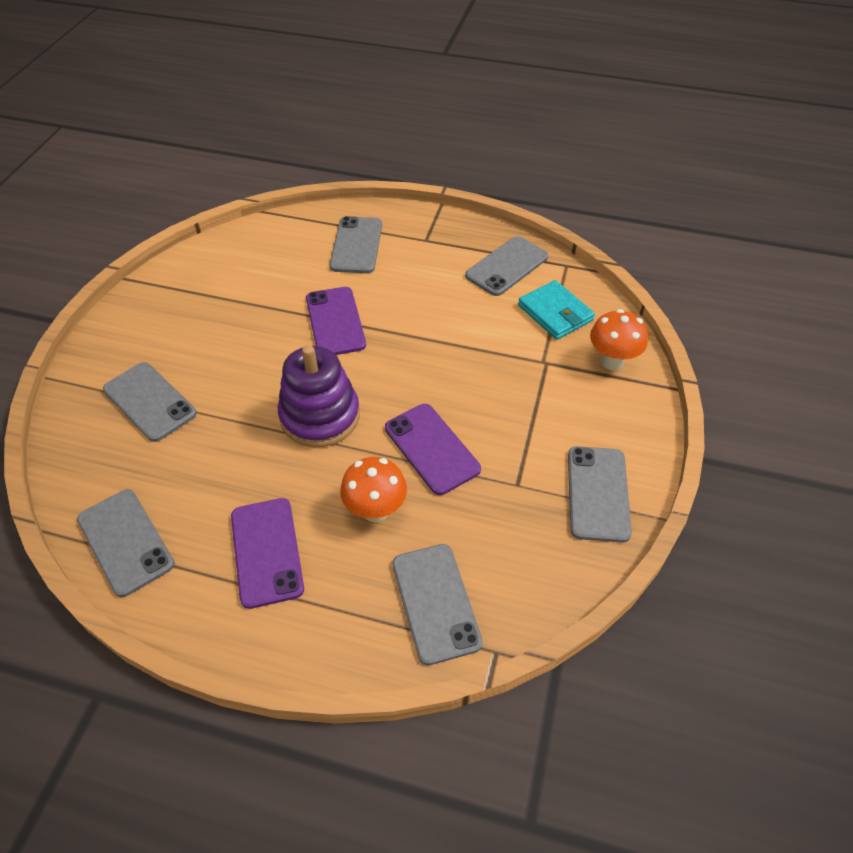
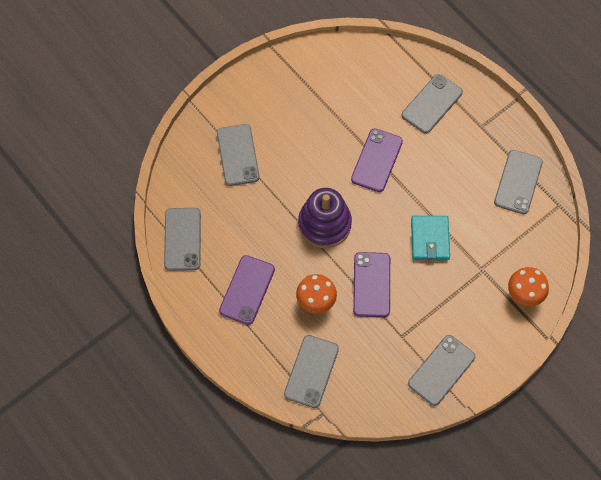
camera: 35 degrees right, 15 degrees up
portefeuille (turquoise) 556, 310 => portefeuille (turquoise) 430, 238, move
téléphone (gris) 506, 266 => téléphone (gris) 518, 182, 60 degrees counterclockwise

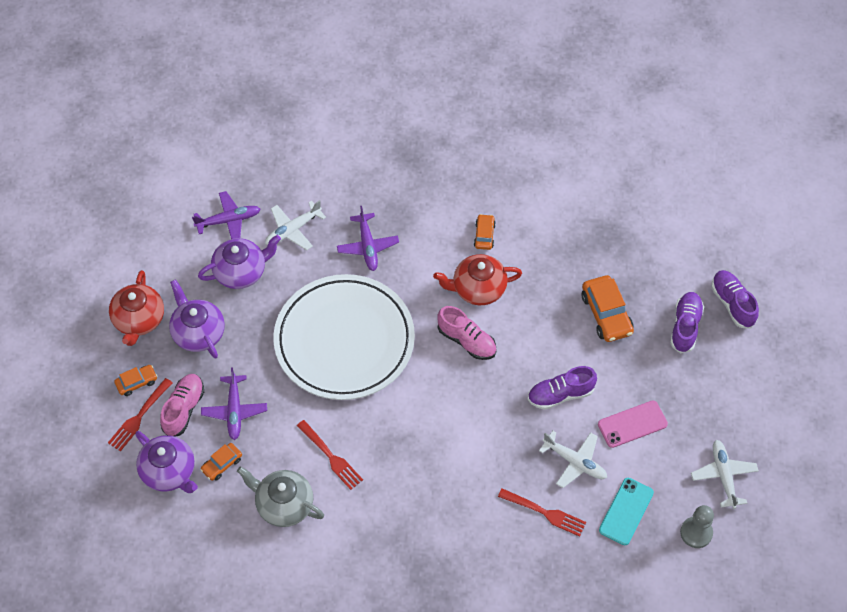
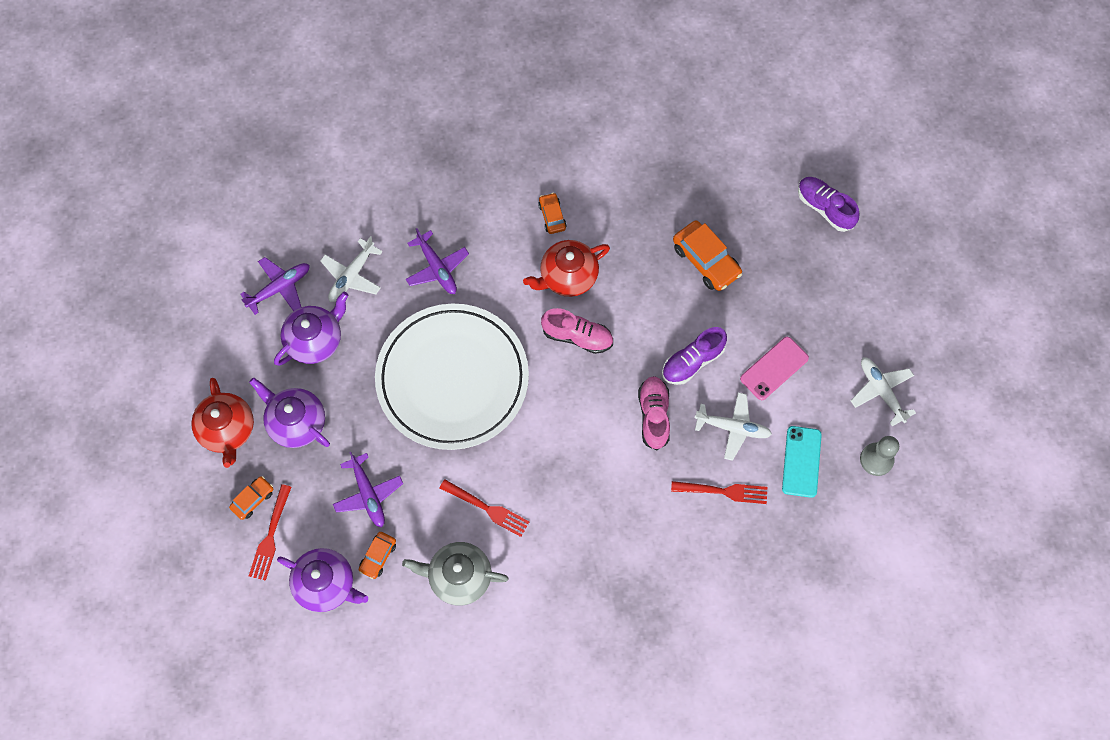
camera: 20 degrees left, 10 degrees up
chaussure (rose) 182, 405 => chaussure (rose) 654, 413, move
chaussure (violet) 687, 322 => nothing

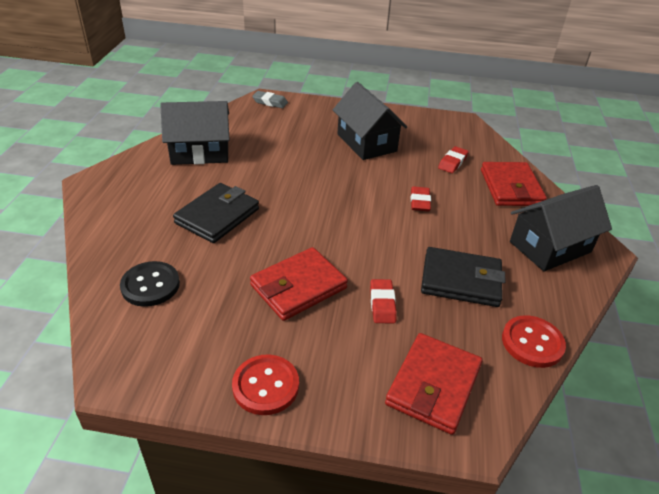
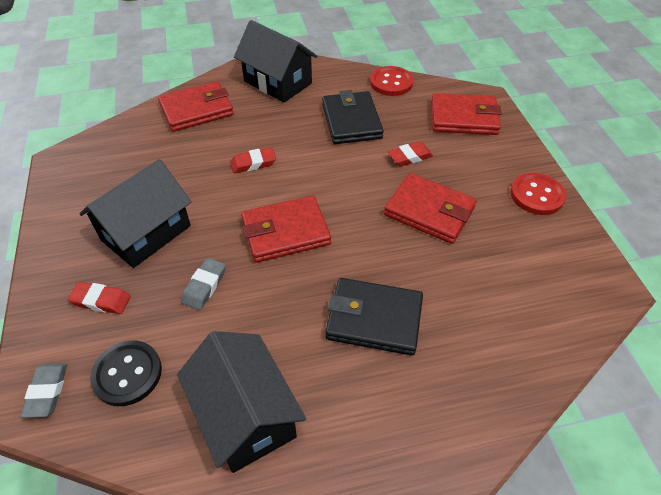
camera: 110 degrees left, 10 degrees up
gomme (rouge) 453, 159 => gomme (rouge) 99, 298, move
bouton (noir) 150, 284 => bouton (noir) 126, 373, move
nothing => gomme (gris) 203, 284
nothing => portefeuille (rouge) 286, 229

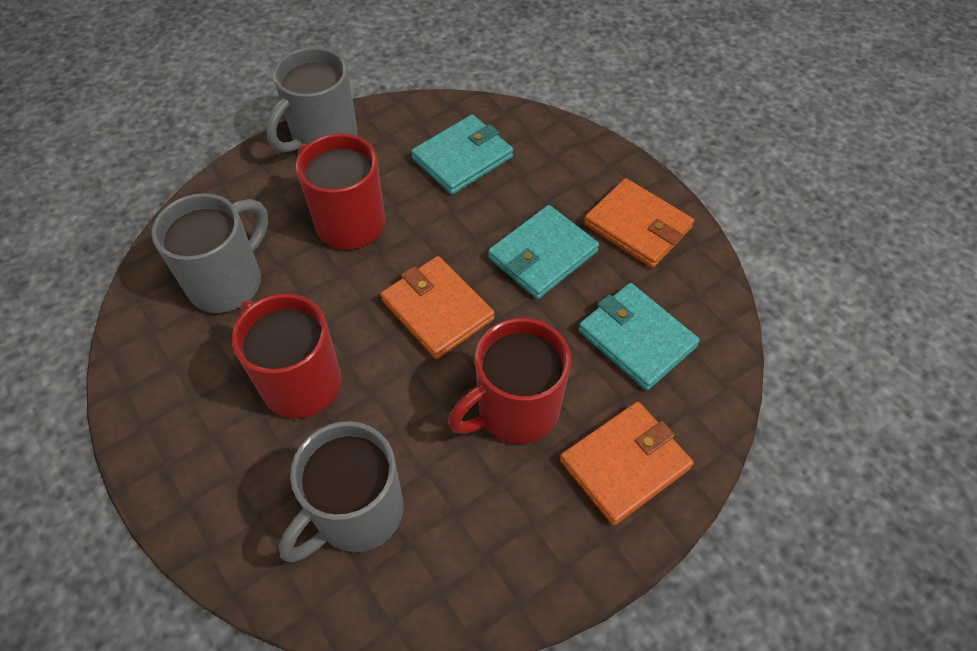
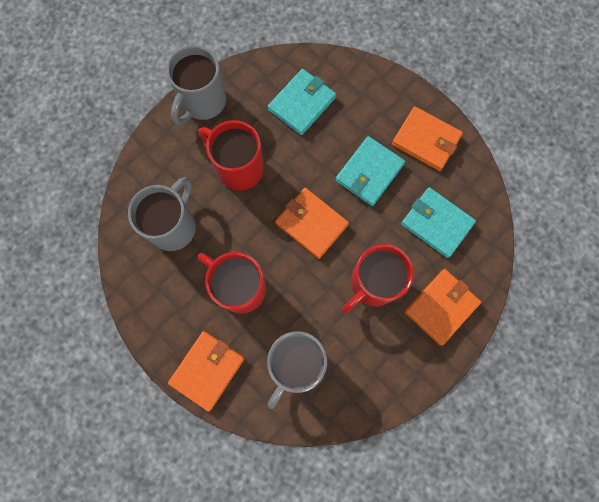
camera: 10 degrees left, 20 degrees up
nothing => portefeuille (orange) 206, 371

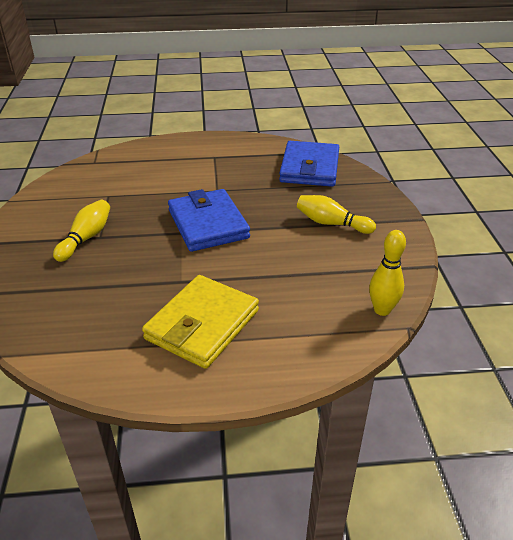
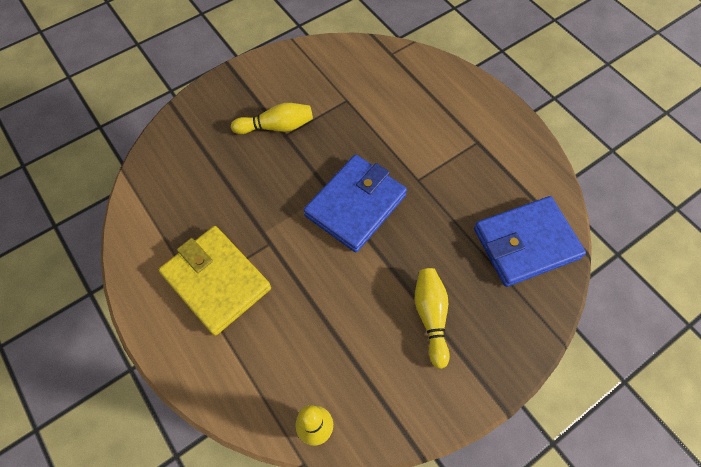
camera: 60 degrees right, 25 degrees up
portefeuille (jaune) 200, 322 => portefeuille (jaune) 214, 281, 45 degrees clockwise

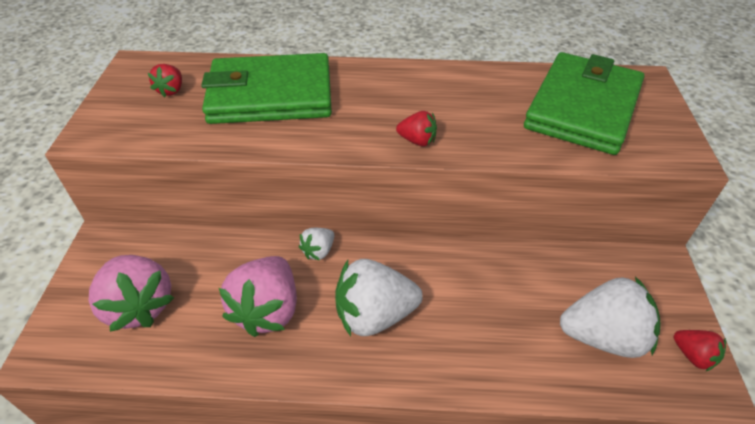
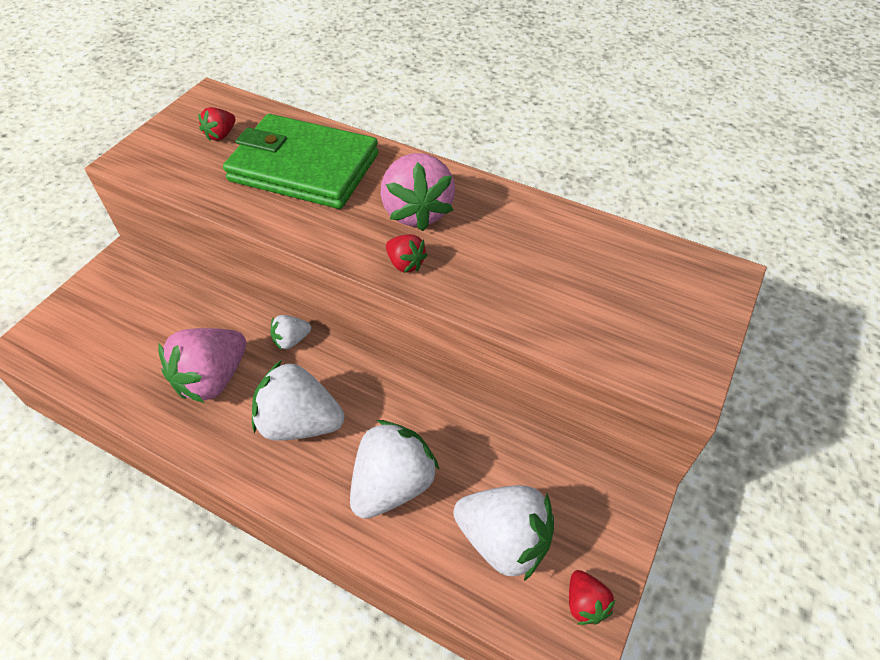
camera: 25 degrees right, 5 degrees up
nothing => fraise (blanc) 394, 469
fraise (rose) 131, 293 => fraise (rose) 417, 192, move
portefeuille (vert) 584, 103 => nothing

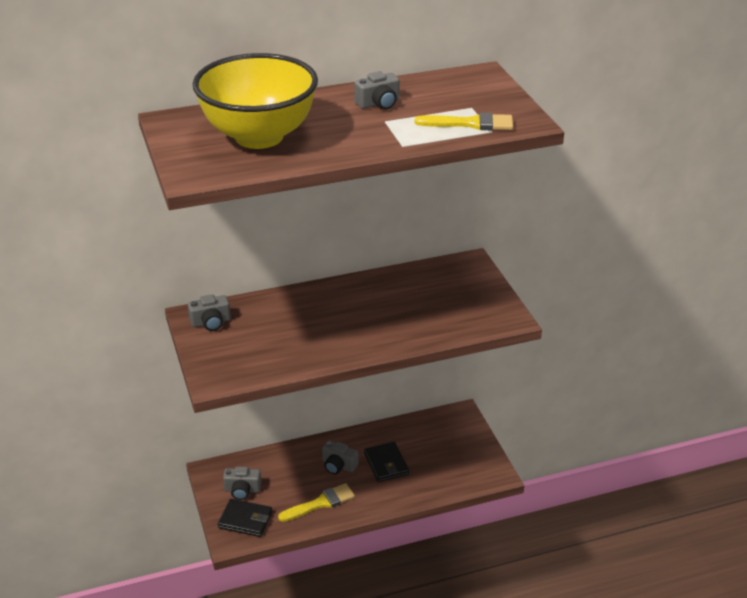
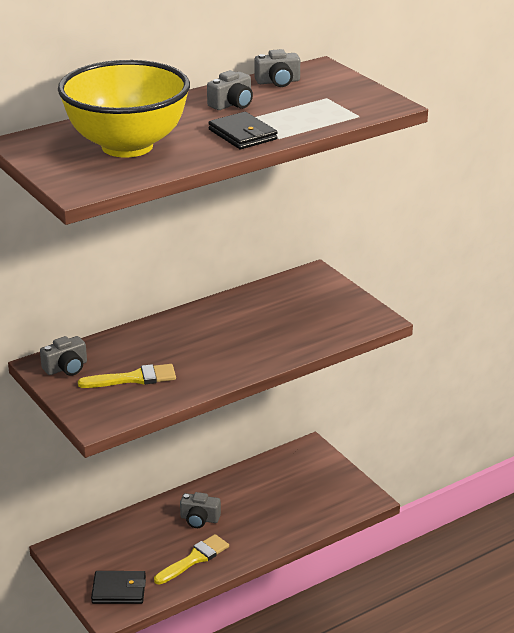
camera: 15 degrees left, 5 degrees down
pinceau (jaune) 463, 121 => pinceau (jaune) 127, 376, move
portefeuille (noir) 386, 462 => portefeuille (noir) 243, 130, move
appareil photo (gris) 242, 483 => appareil photo (gris) 277, 68, move

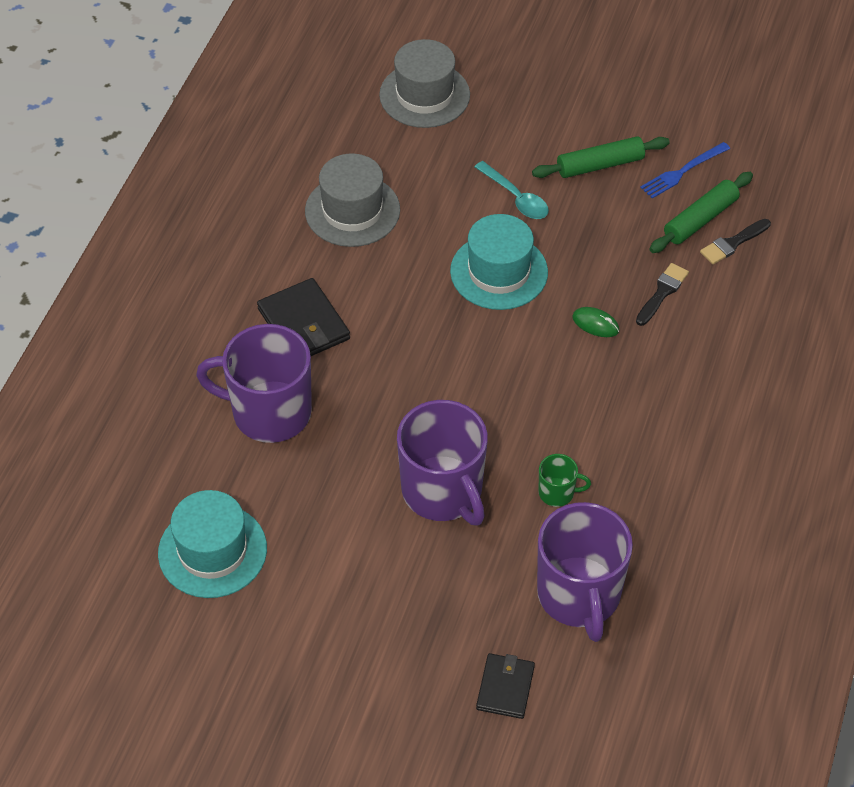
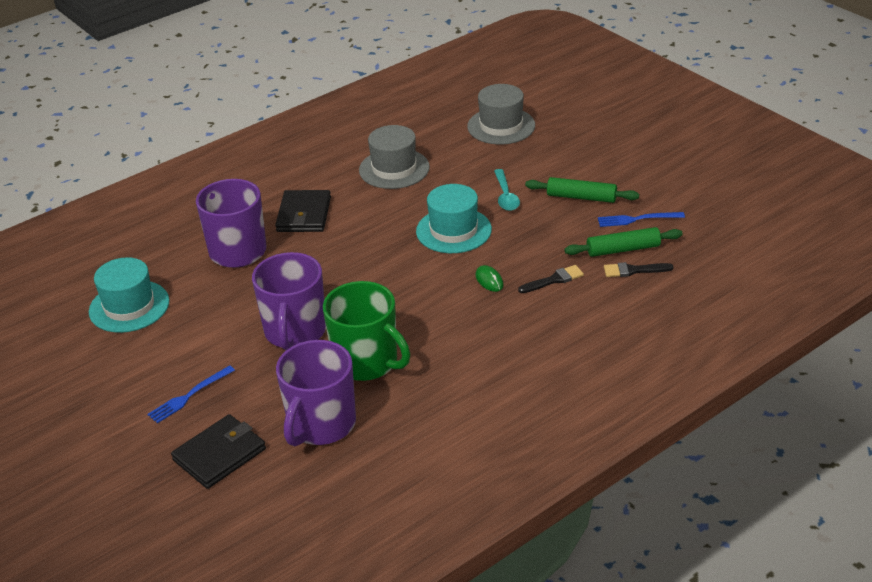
camera: 35 degrees right, 15 degrees down
nothing => fourchette (bleu) 191, 394
portefeuille (noir) 505, 686 => portefeuille (noir) 218, 451, x1.53
tasse (vert) 565, 480 => tasse (vert) 366, 331, x2.27

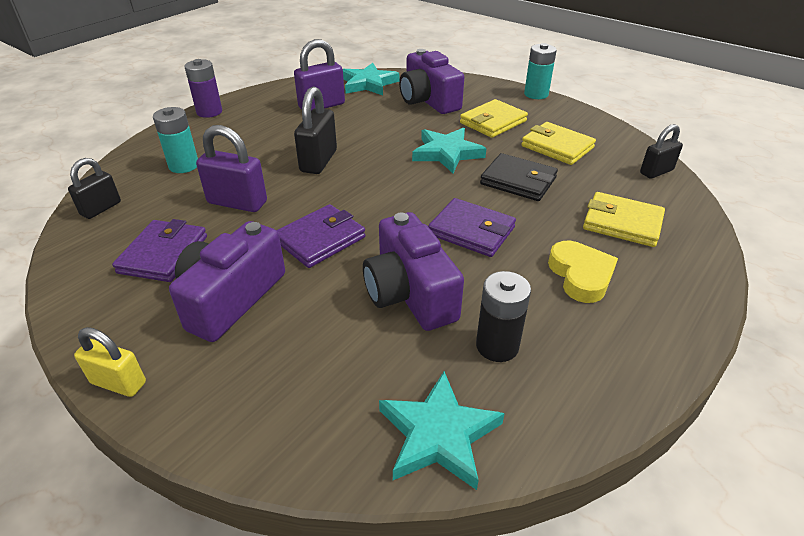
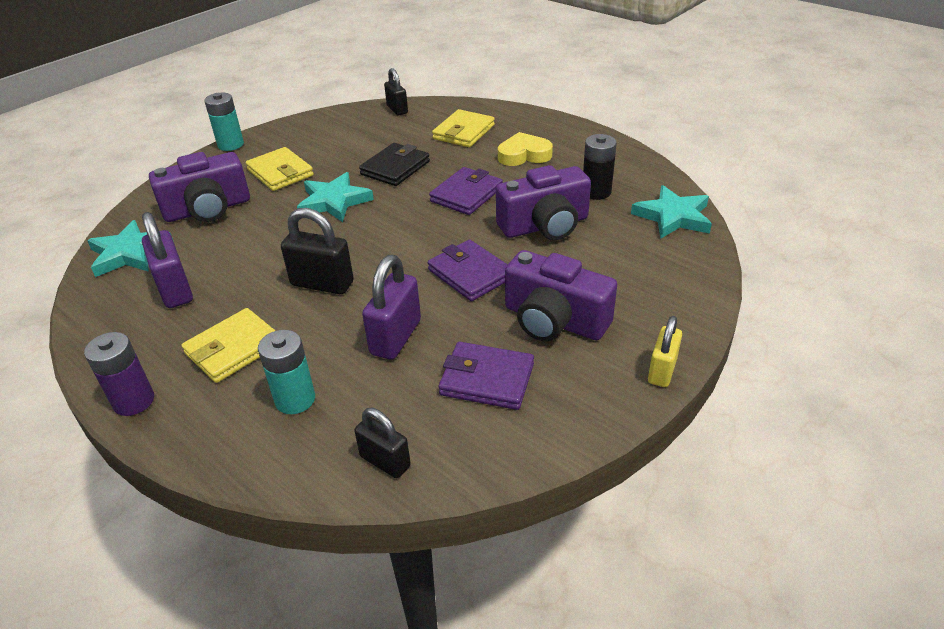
camera: 85 degrees left, 0 degrees up
portefeuille (jaune) 558, 143 => portefeuille (jaune) 228, 345, move

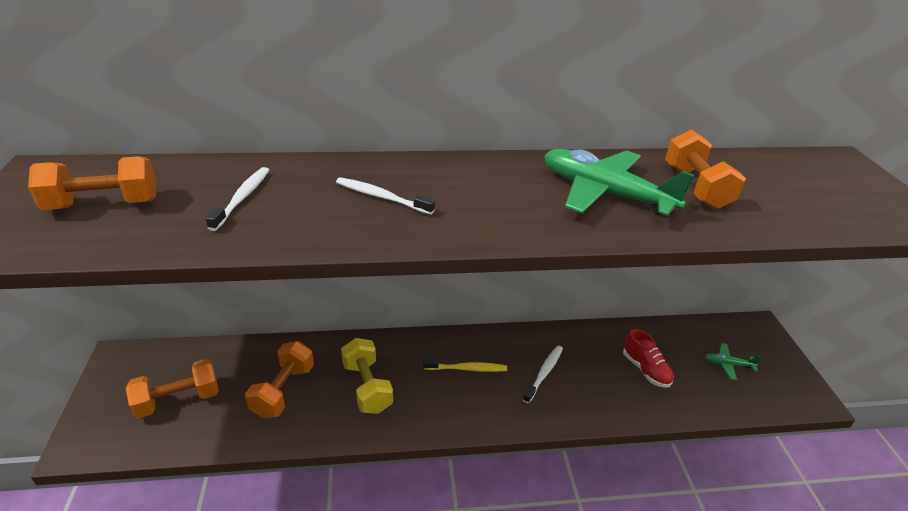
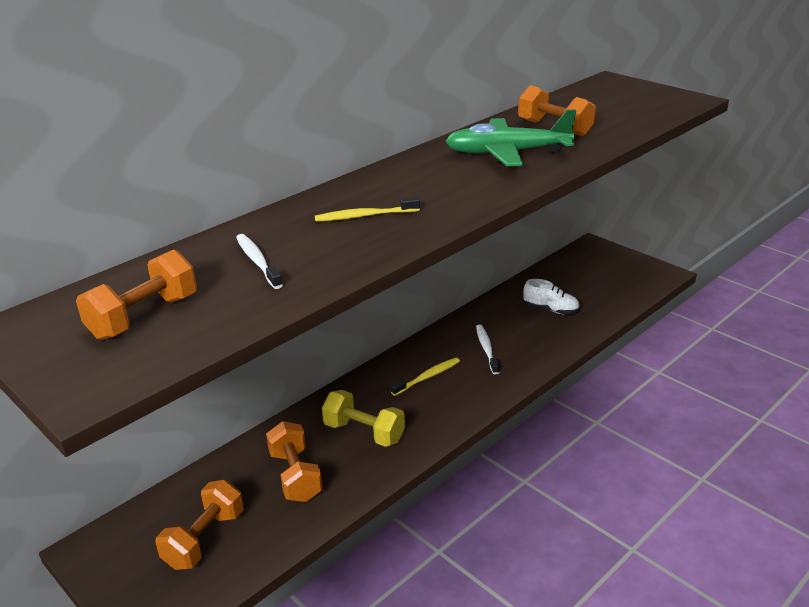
camera: 35 degrees left, 5 degrees down
brosse à dents (blanc) 385, 196 => brosse à dents (jaune) 367, 209
chaussure (rouge) 648, 358 => chaussure (blanc) 551, 297
avion (vert) 733, 361 => nothing

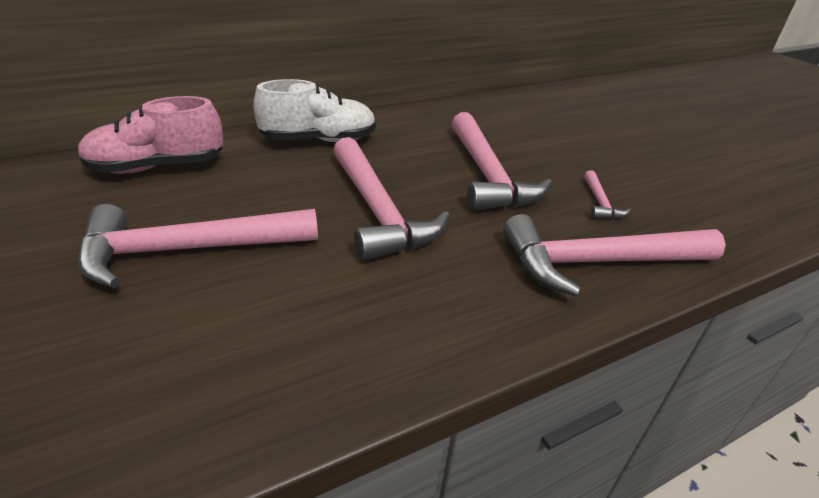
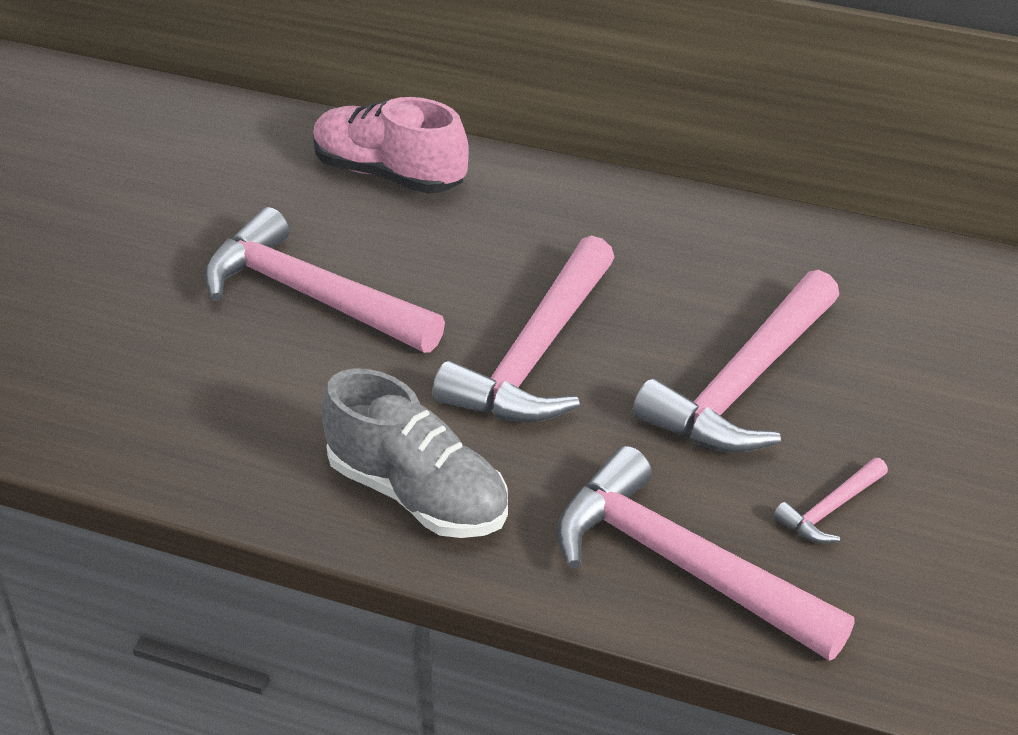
camera: 50 degrees right, 5 degrees up
nothing => chaussure (gris) 415, 453
chaussure (blanc) 314, 110 => nothing

